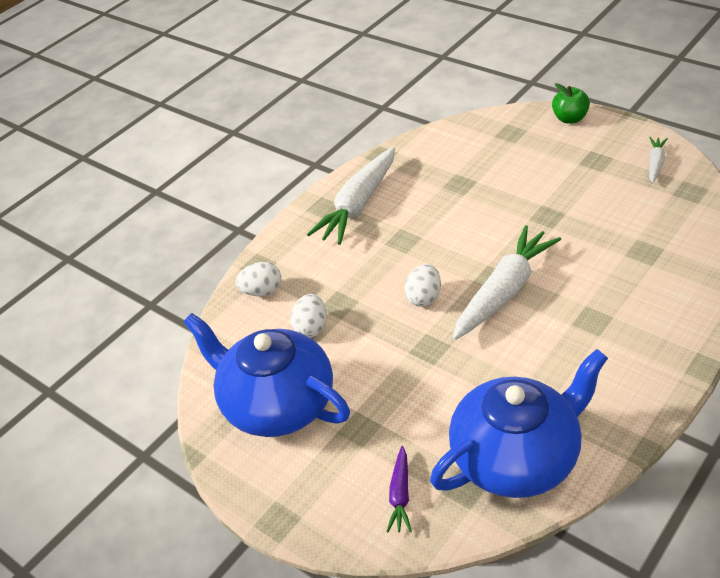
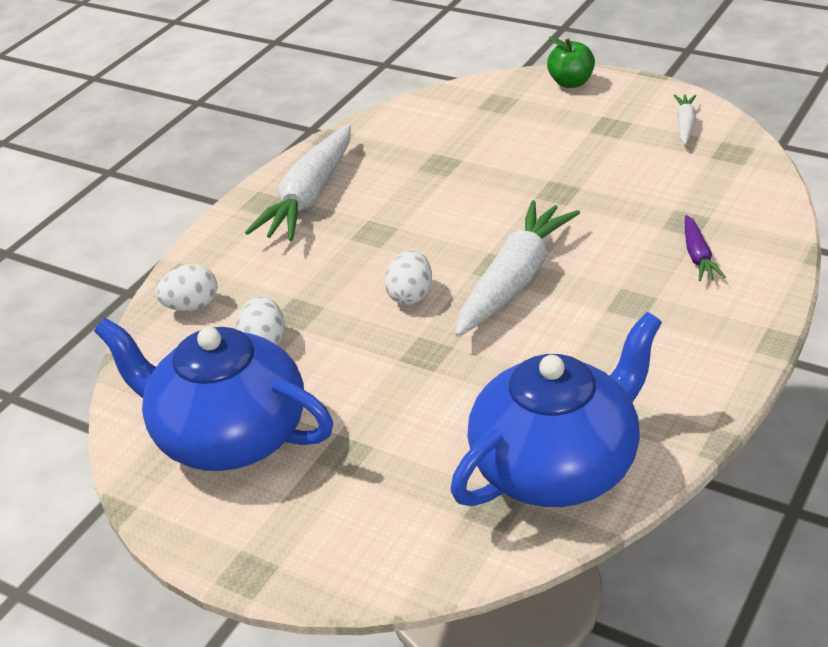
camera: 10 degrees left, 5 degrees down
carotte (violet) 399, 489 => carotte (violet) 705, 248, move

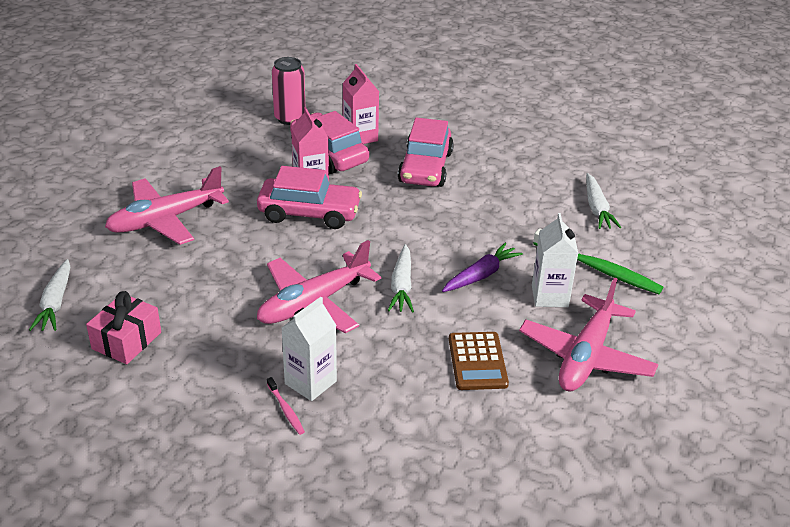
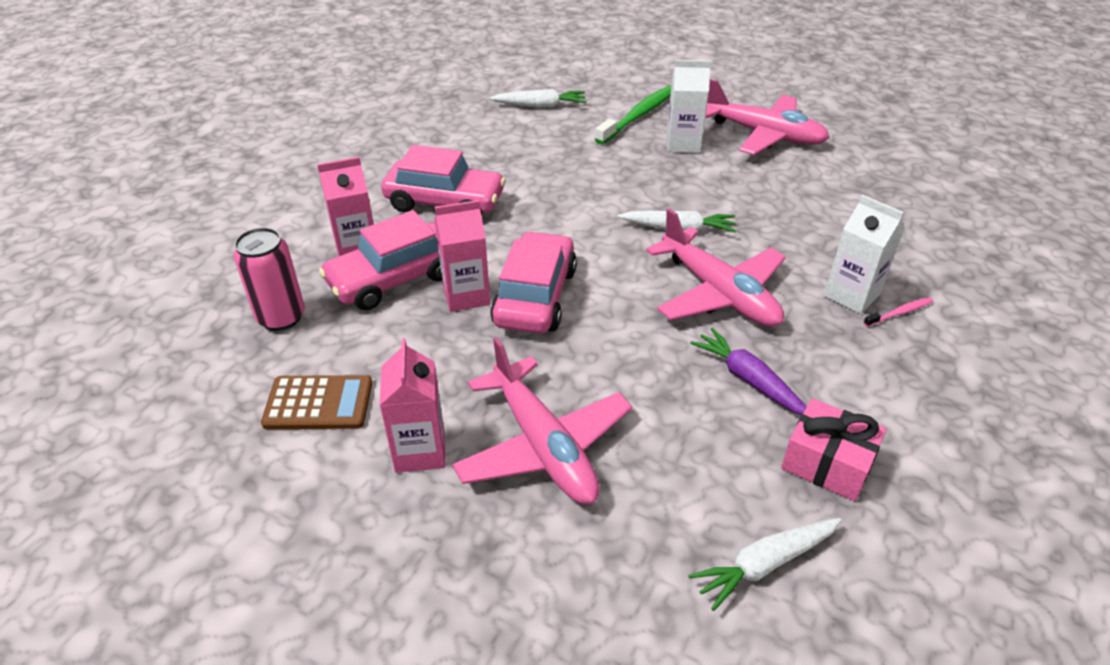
camera: 85 degrees left, 5 degrees up
calculatrice (marron) 479, 361 => calculatrice (marron) 316, 402, move
nothing => brique de lait (rose) 412, 405
carotte (blanc) 49, 295 => carotte (blanc) 765, 564, 150 degrees clockwise
carotte (violet) 482, 267 => carotte (violet) 748, 371, move

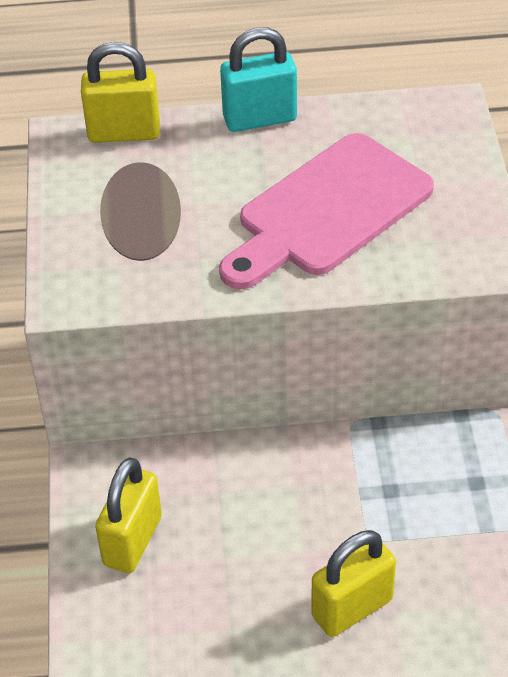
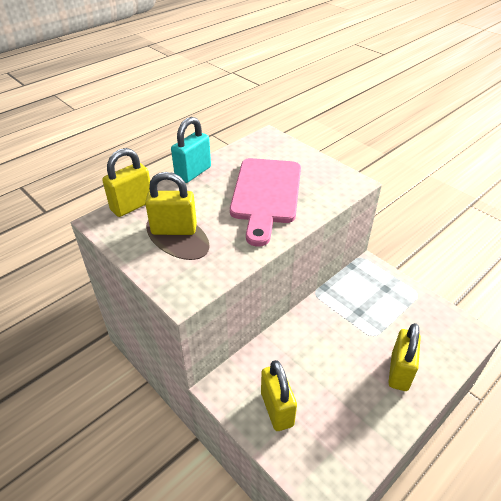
camera: 40 degrees left, 5 degrees down
nothing => cadenas (jaune) 171, 203

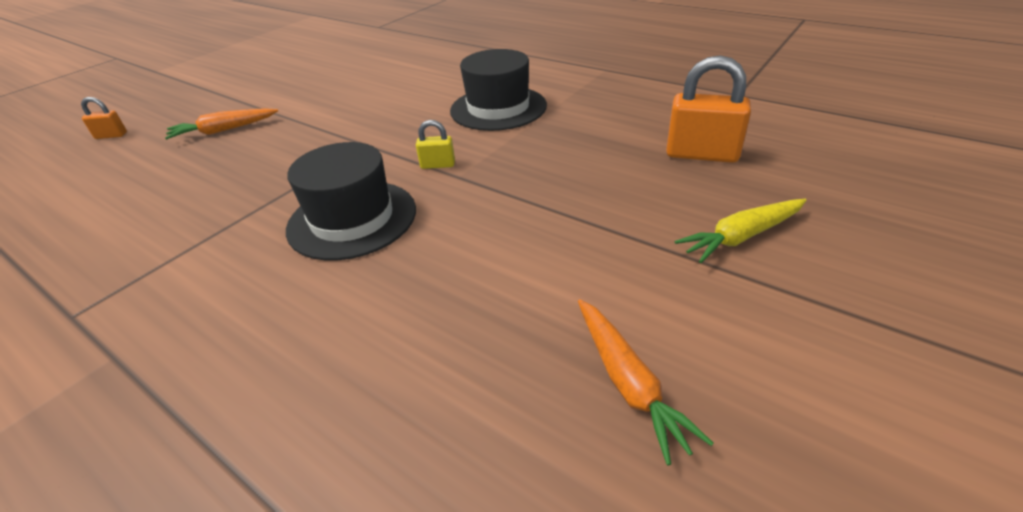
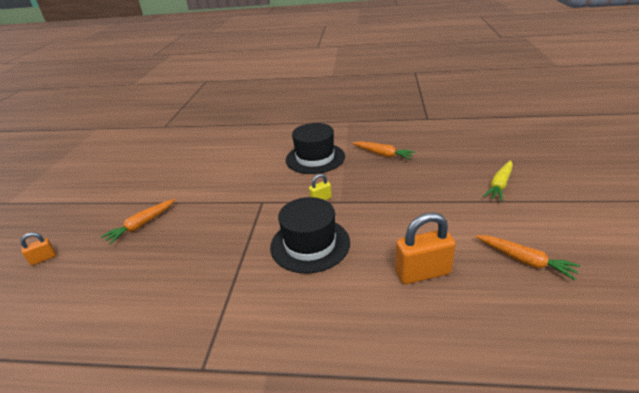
camera: 30 degrees left, 5 degrees down
nothing => carotte (orange) 384, 150
cadenas (orange) 708, 109 => cadenas (orange) 425, 248, move

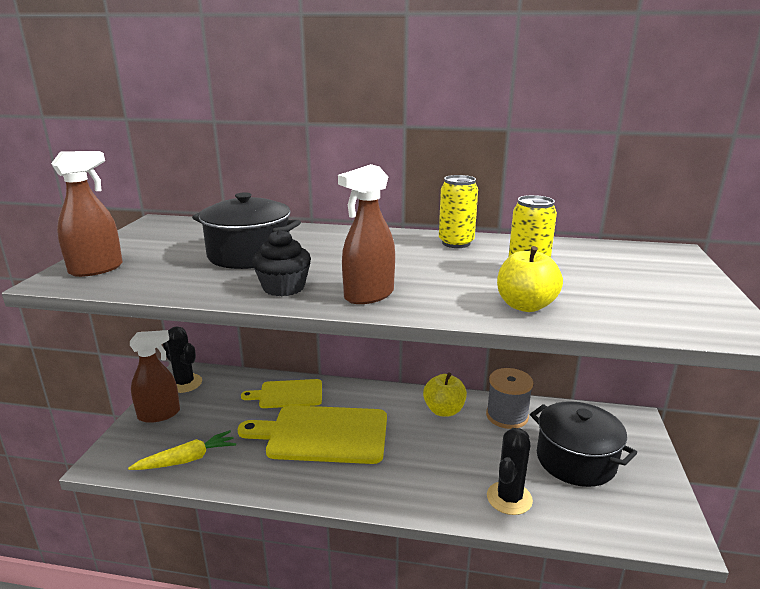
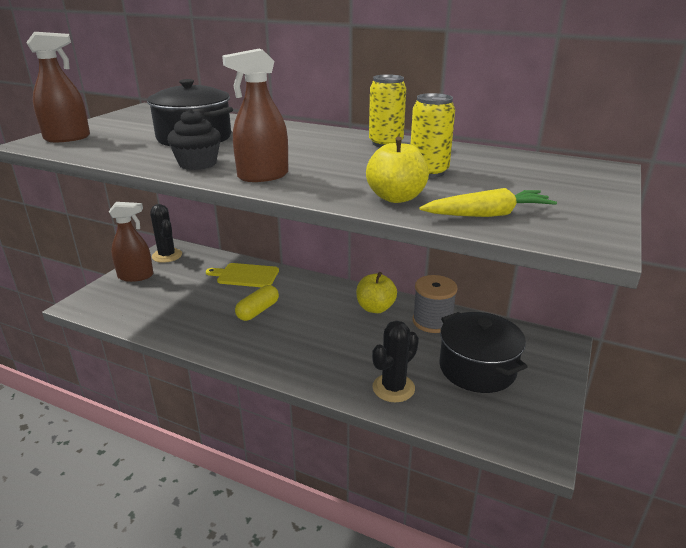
camera: 15 degrees right, 5 degrees up
planche à découper (jaune) 312, 434 => gélule (jaune) 257, 303
carotte (jaune) 182, 450 => carotte (jaune) 488, 202, move

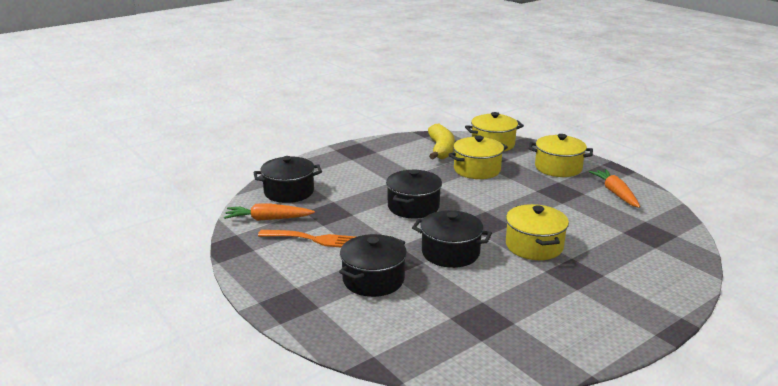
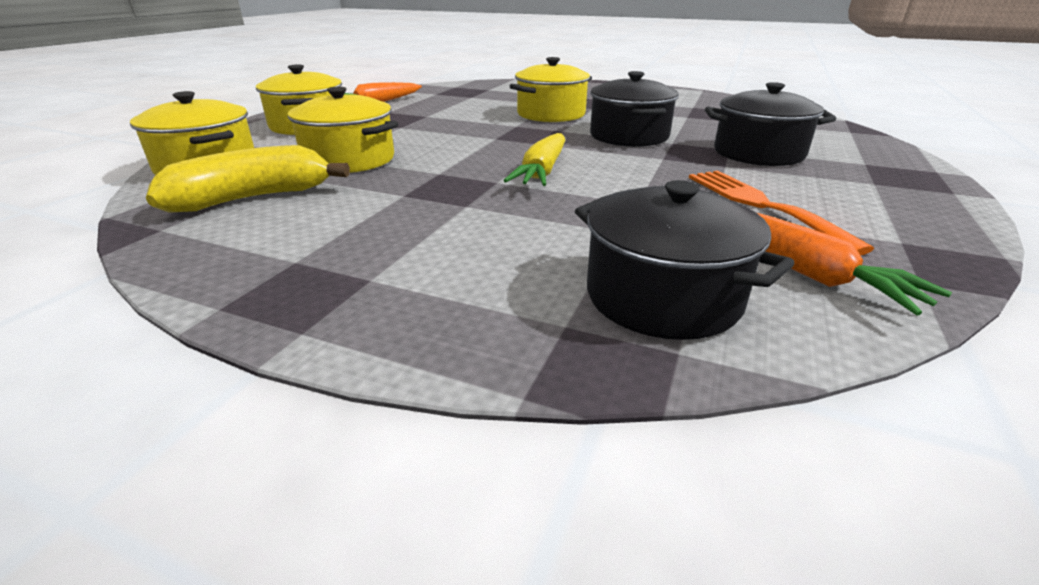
camera: 120 degrees left, 5 degrees up
marmite (noir) 414, 194 => carotte (jaune) 534, 159

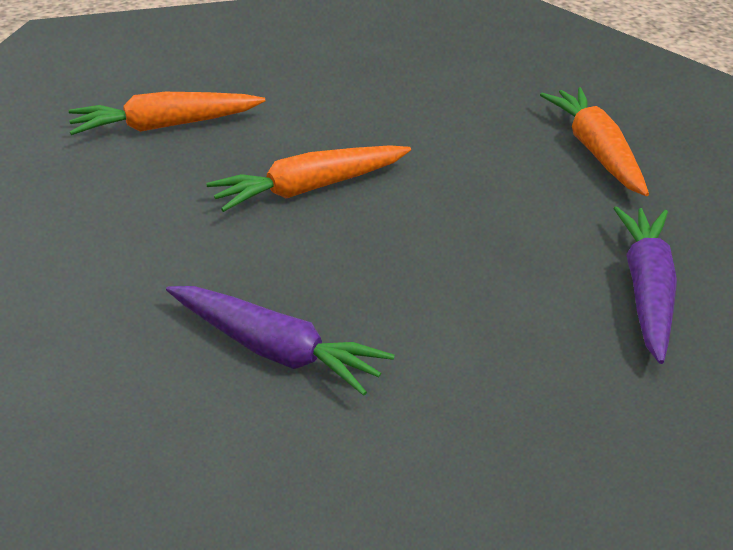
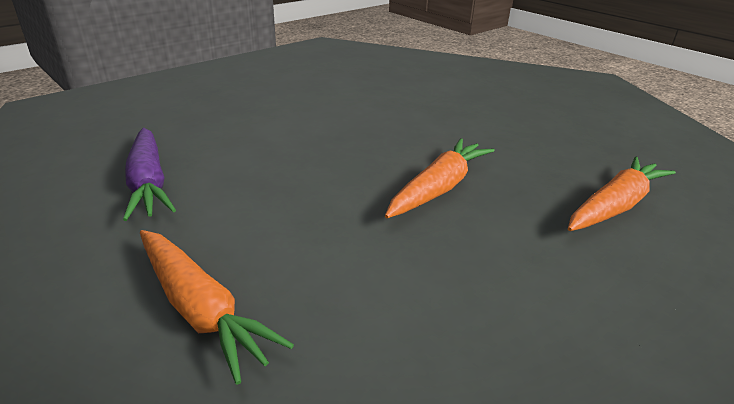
camera: 150 degrees right, 5 degrees down
carotte (violet) 280, 341 => nothing

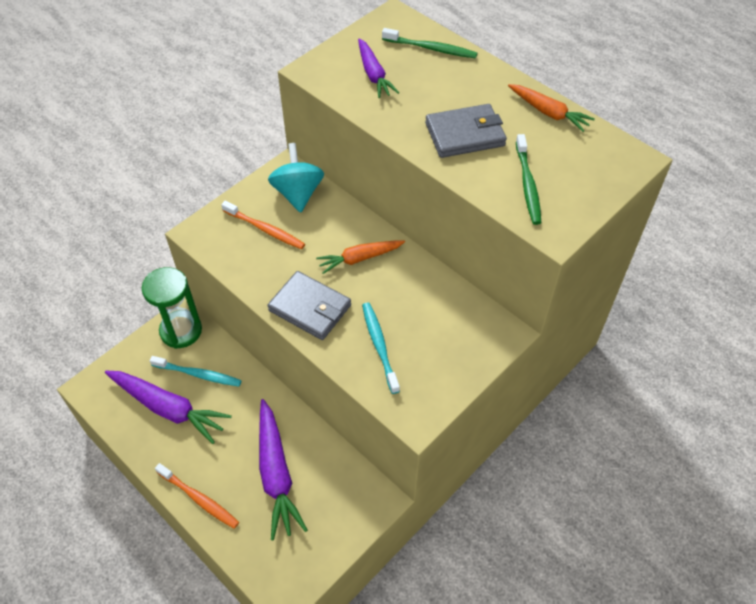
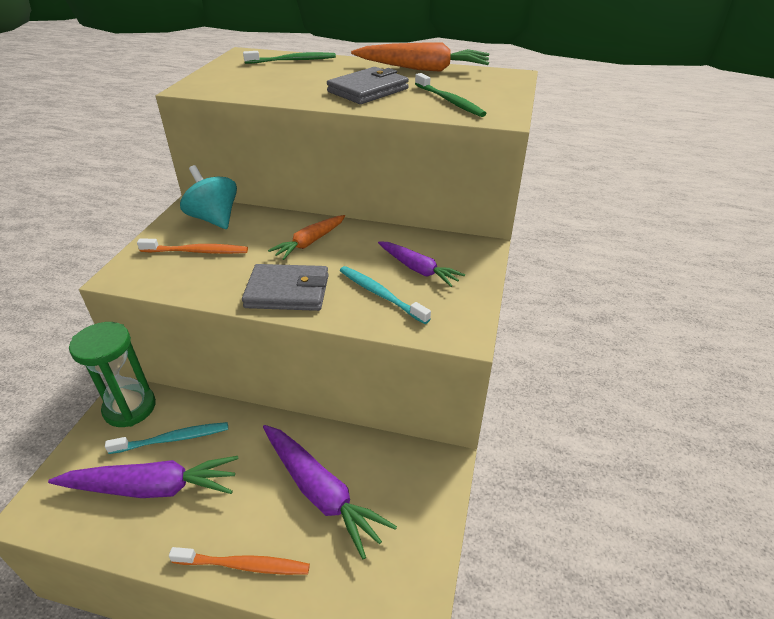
camera: 30 degrees left, 15 degrees down
carotte (orange) 551, 108 => carotte (orange) 420, 57, x1.62
carotte (violet) 378, 68 => carotte (violet) 421, 264, move

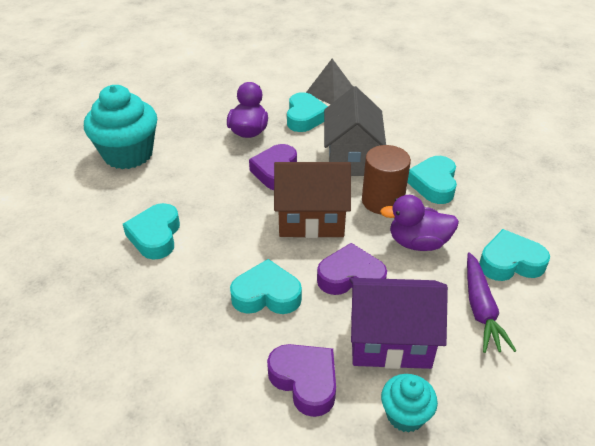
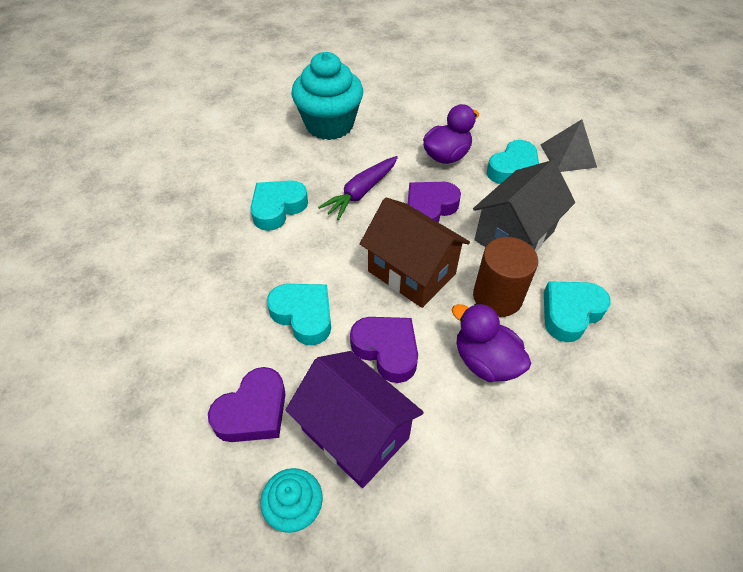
camera: 40 degrees right, 10 degrees up
cœur (violet) 301, 380 => cœur (violet) 247, 404, 45 degrees clockwise
carotte (violet) 491, 302 => carotte (violet) 358, 188, move
cœur (turquoise) 514, 255 => nothing

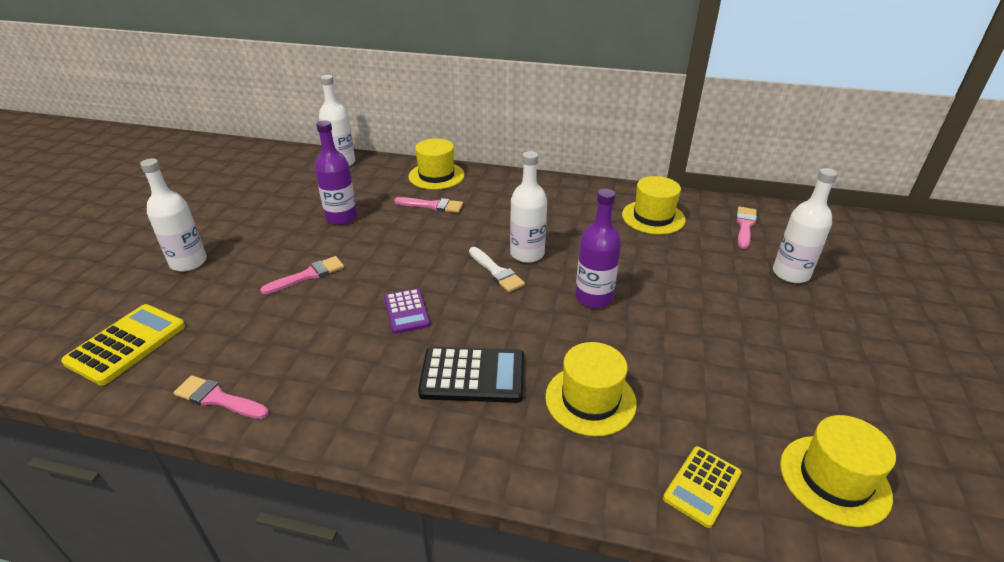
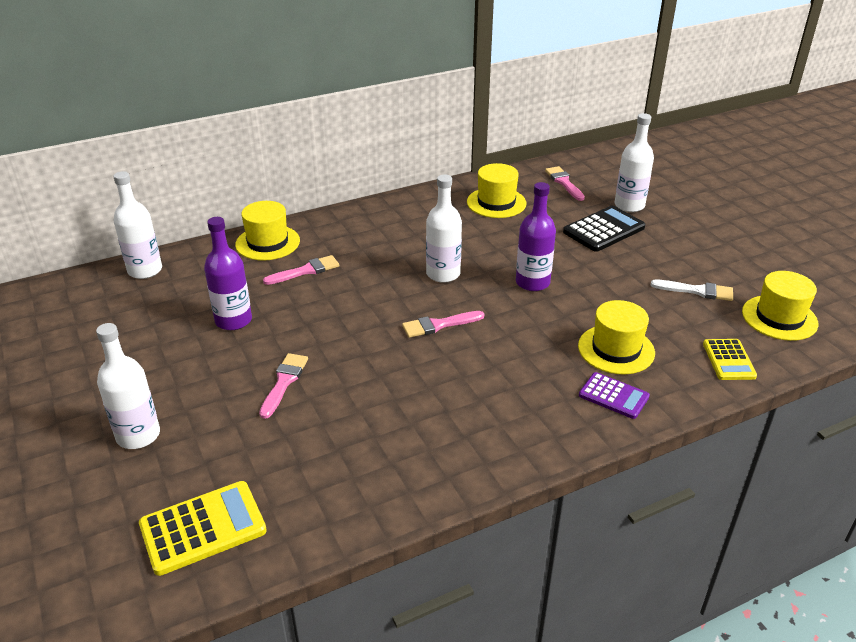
camera: 40 degrees left, 0 degrees up
calculatrice (jaune) 123, 344 => calculatrice (jaune) 203, 528, 75 degrees clockwise
pinceau (rose) 221, 397 => pinceau (rose) 443, 324, move
calculatrice (noir) 471, 375 => calculatrice (noir) 604, 229, move
calculatrice (violet) 407, 311 => calculatrice (violet) 614, 395, move
pinceau (blanc) 497, 269 => pinceau (blanc) 692, 290, move

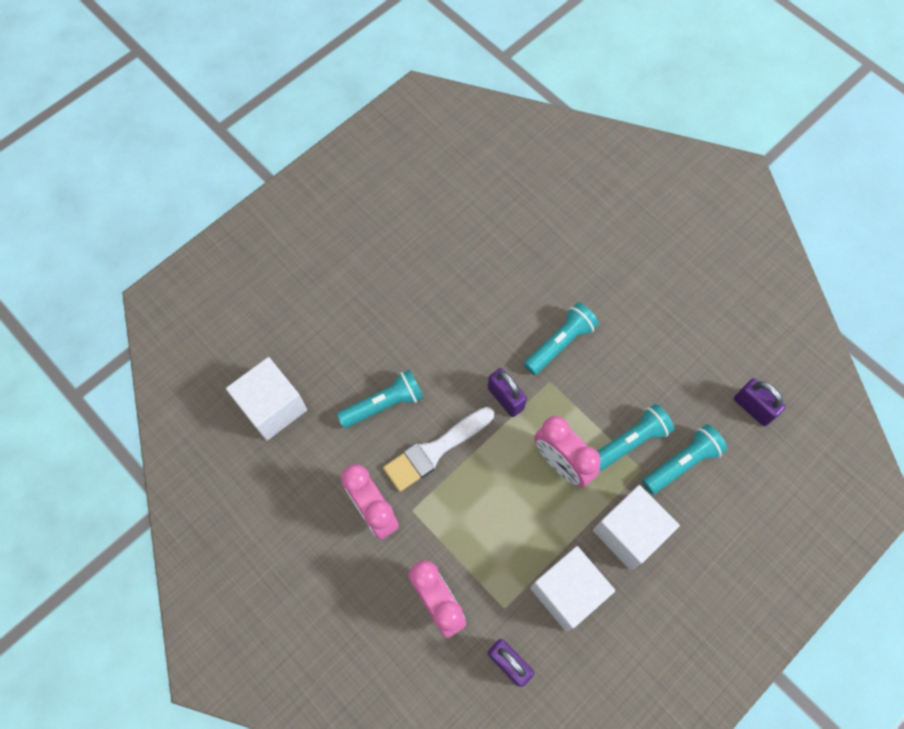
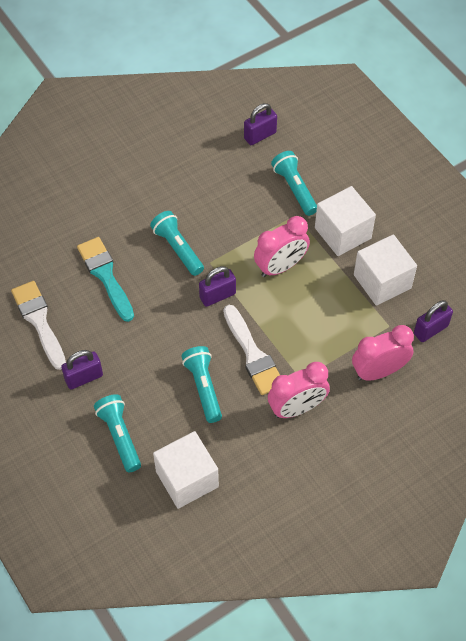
camera: 80 degrees left, 10 degrees down
nothing => pinceau (blanc) 38, 325
nothing => cadenas (violet) 82, 369
nothing => pinceau (turquoise) 105, 279
lampe de poche (turquoise) 635, 437 => lampe de poche (turquoise) 117, 433, move

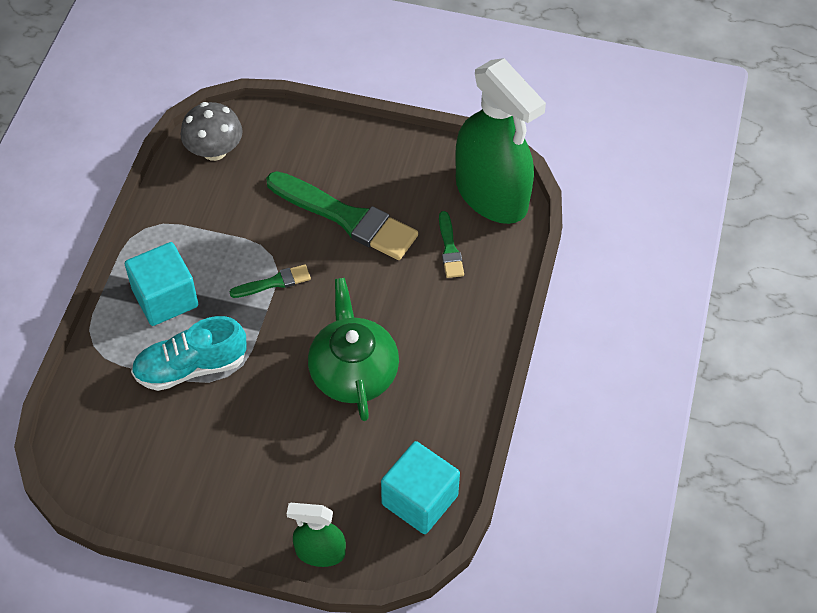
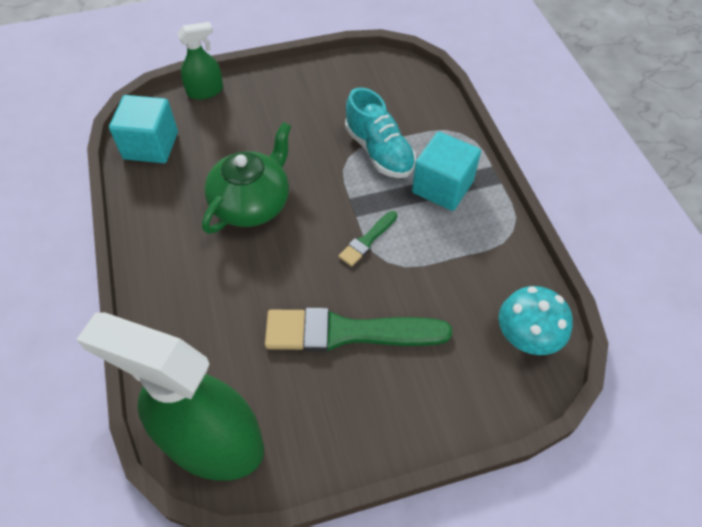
camera: 150 degrees right, 0 degrees up
théière (vert) 353, 349 => théière (vert) 246, 178, 105 degrees counterclockwise
chaussure (turquoise) 189, 353 => chaussure (turquoise) 380, 132, 105 degrees clockwise
champignon (gris) 212, 131 => champignon (turquoise) 536, 320
pinceau (vert) 451, 244 => nothing

